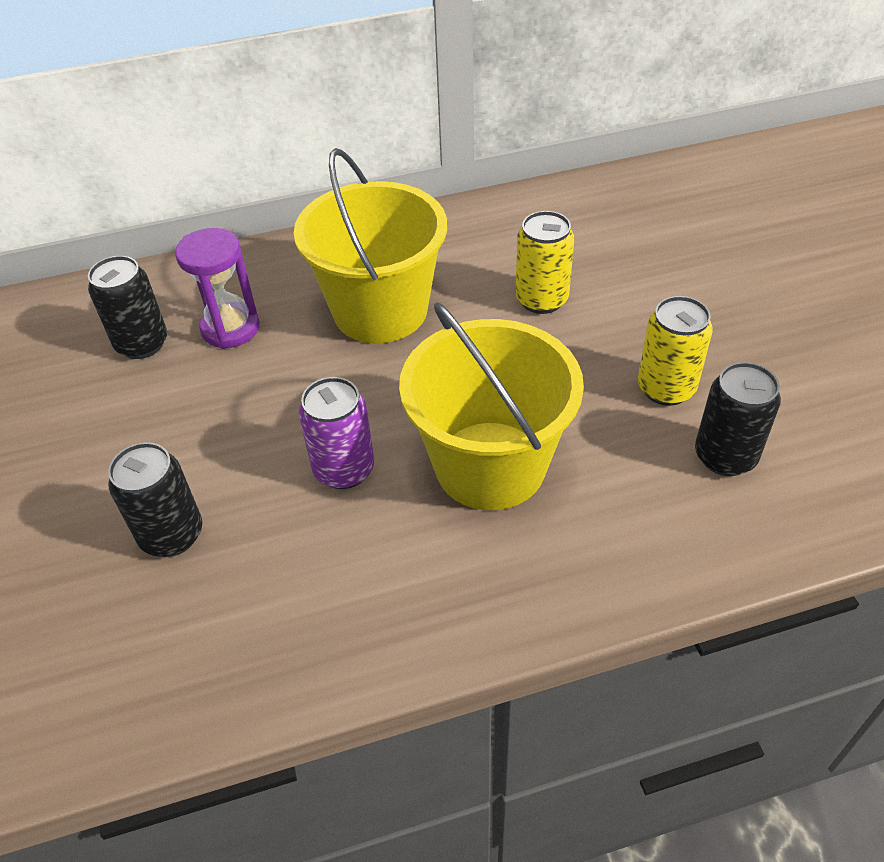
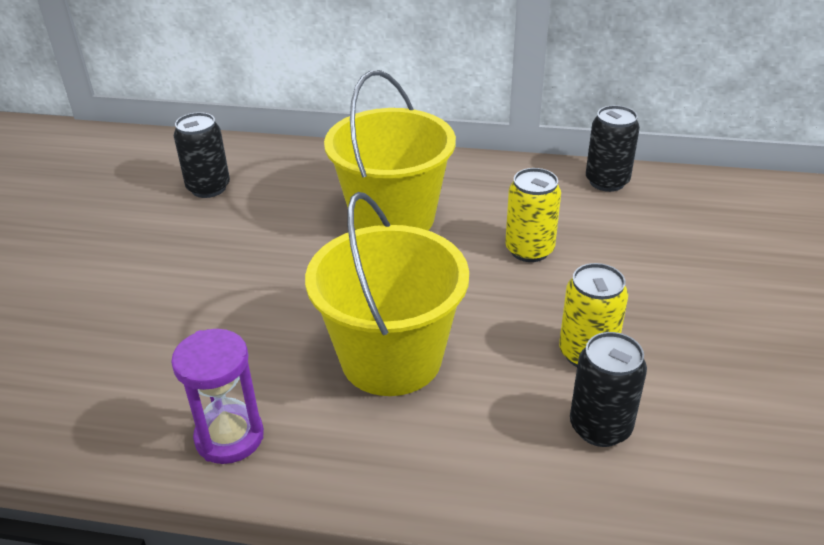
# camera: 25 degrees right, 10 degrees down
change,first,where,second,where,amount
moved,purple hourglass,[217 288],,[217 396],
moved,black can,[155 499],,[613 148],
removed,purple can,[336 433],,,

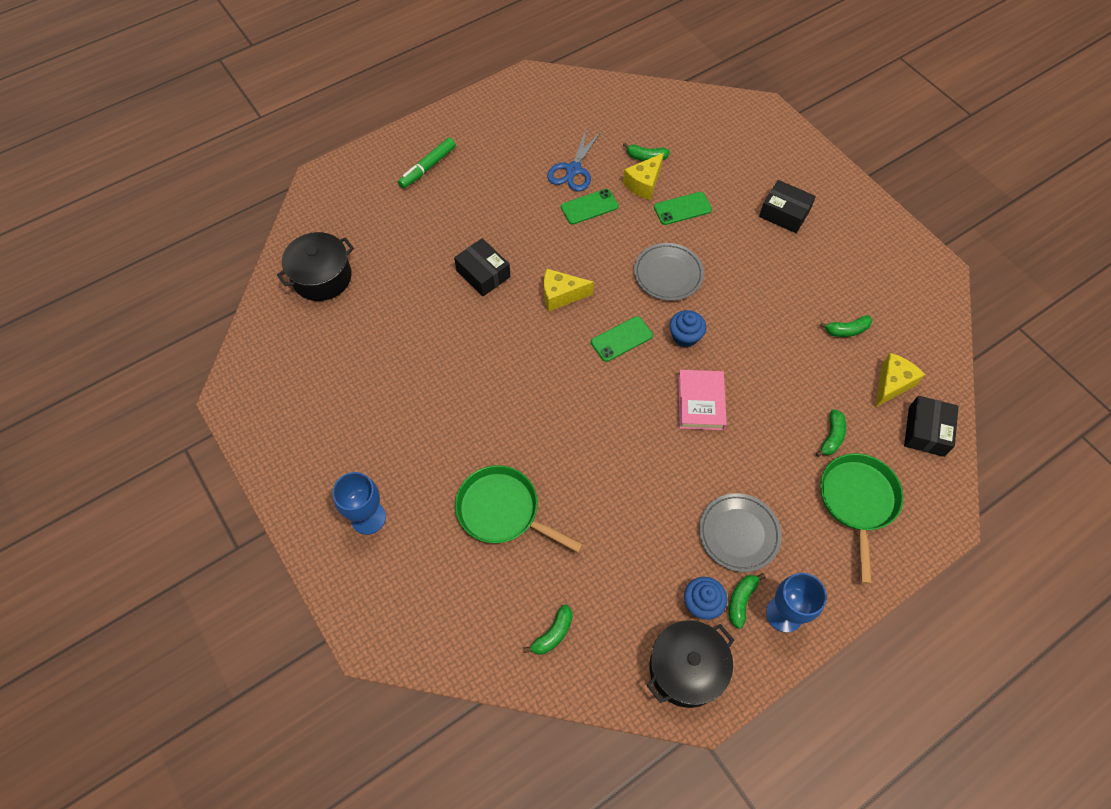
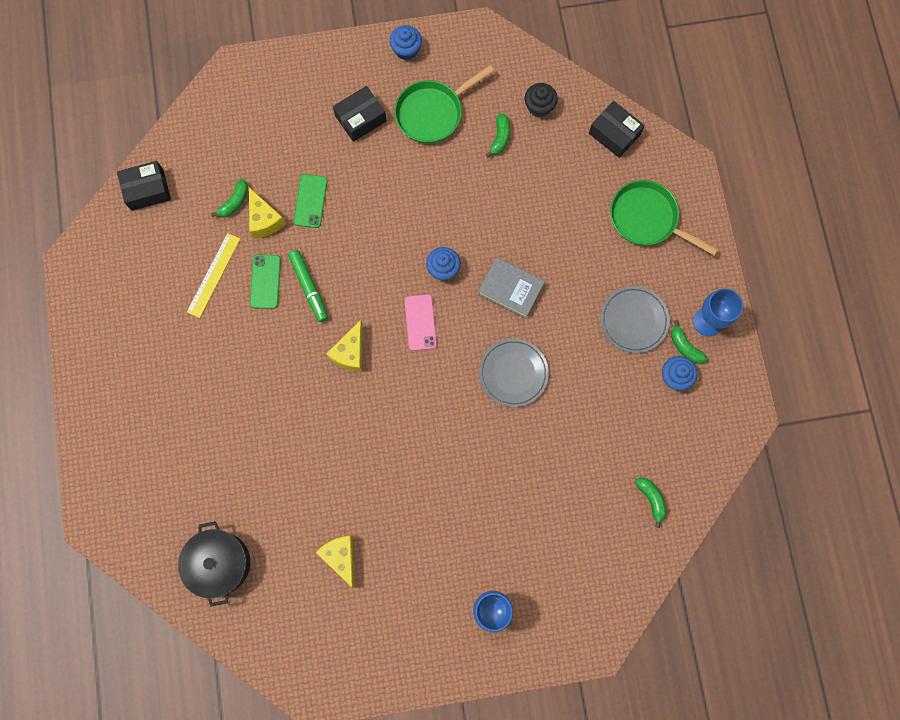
# camera: 65 degrees left, 15 degrees up
change,first,where,second,where,amount
moved,black box,[482 267],,[144 186],
replaced,blue scissors,[574 159],yellow ruler,[213 275],
moved,green marker,[427 163],,[308 286],
moved,yellow cheese,[900 380],,[335 562],
added,,,blue cupcake,[405 42],
moved,green pan,[519 509],,[444 104],
recoloured,green phone,[622 339],pink phone,[421 322],
recoloured,pink book,[702 400],grey book,[511 287],
moved,grey plate,[669 272],,[514 372],
added,,,black cupcake,[541 100],
removed,black pot,[690 664],,,
removed,green banana,[831 433],,,

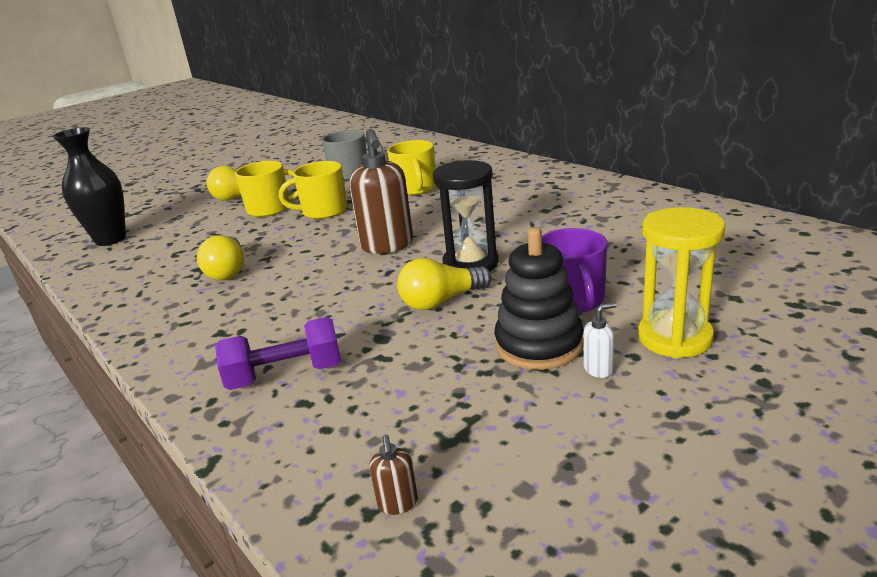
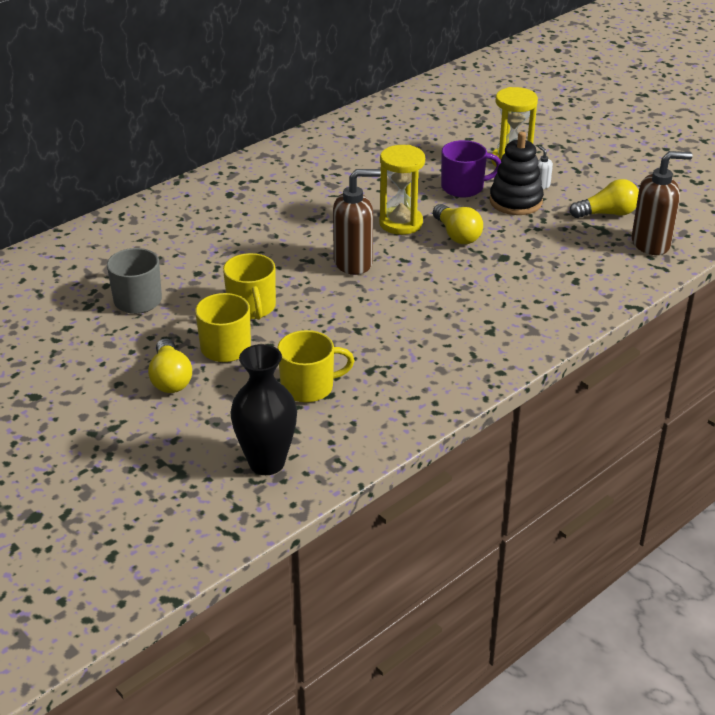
# camera: 95 degrees left, 10 degrees up
change,first,where,second,where,amount
moved,yellow mug,[411 167],,[316 366],
recoloured,black hourglass,[466 216],yellow hourglass,[402 190],
moved,yellow light bulb,[220 257],,[604 198],
resized,brown soap dispenser,[393 475],,[662 203],x2.35
removed,purple dumbbell,[278 353],,,

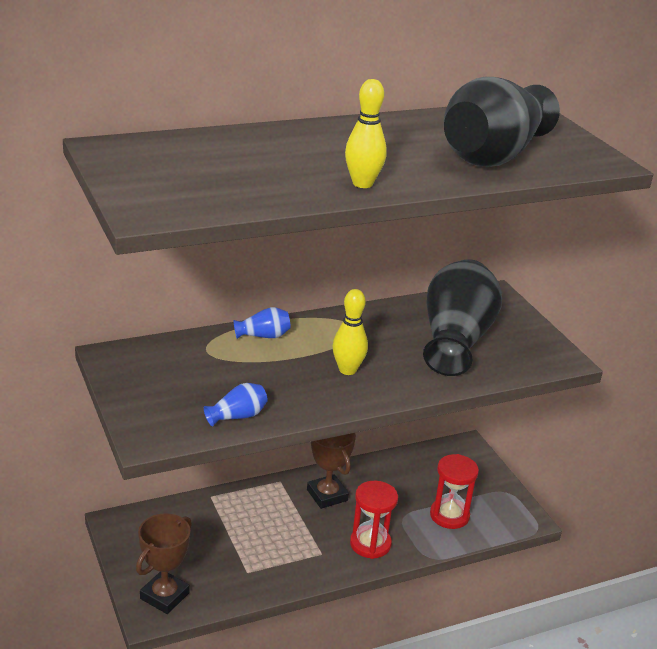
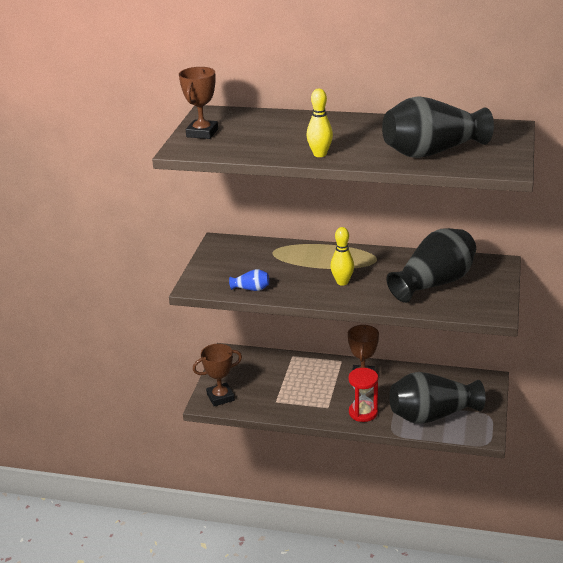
# camera: 40 degrees right, 0 degrees up
change,first,where,second,where,amount
added,,,brown trophy,[198 103],
replaced,red hourglass,[454 491],black vase,[437 398],
removed,blue vase,[262 323],,,

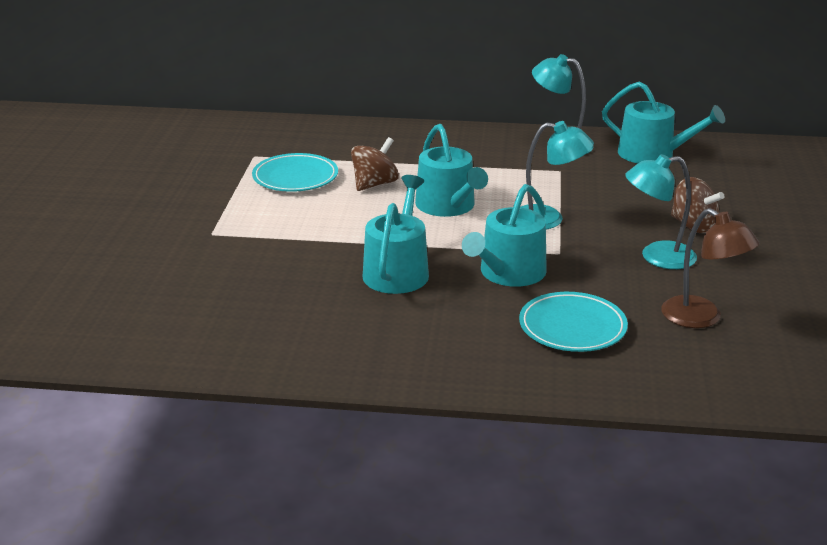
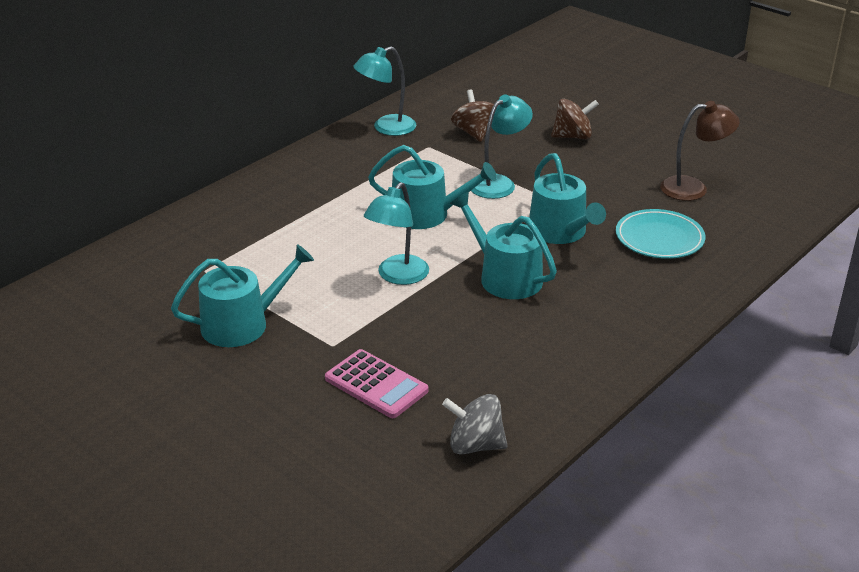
# camera: 55 degrees left, 5 degrees up
change,first,where,second,where,amount
moved,turquoise watering can,[663 122],,[242 295],
added,,,pink calculator,[376 383],
moved,turquoise lamp,[661 211],,[396 233],
added,,,grey spinning top,[475 424],
moved,brown spinning top,[375 164],,[472 115],
removed,turquoise plate,[295 172],,,

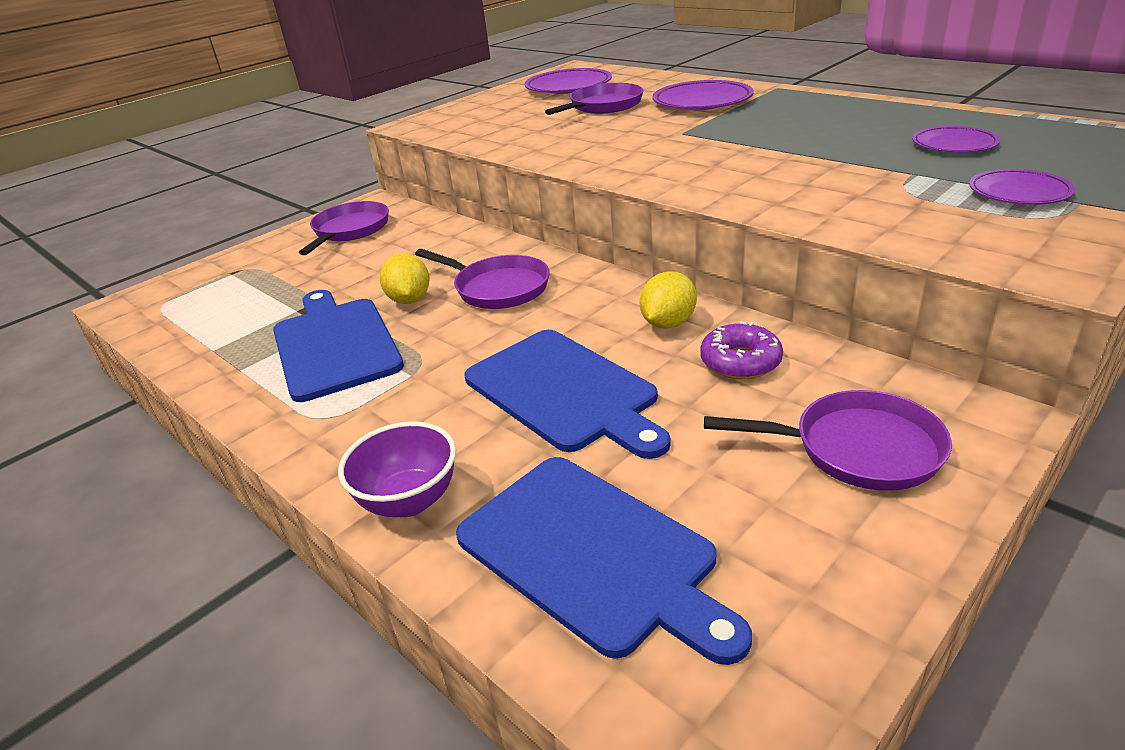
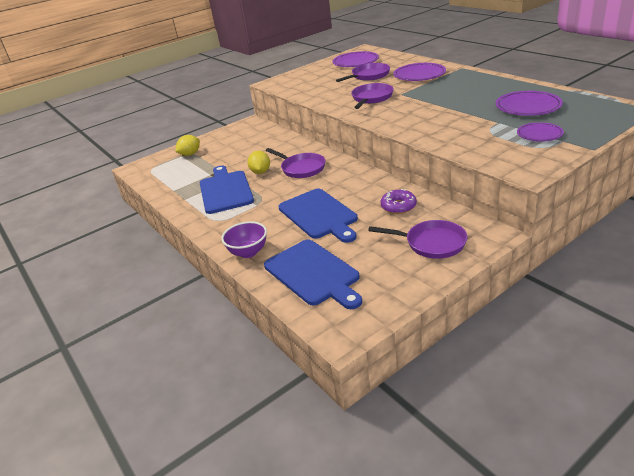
# camera: 10 degrees right, 0 degrees up
change,first,where,second,where,amount
moved,yellow lemon,[668 300],,[187 145],
moved,purple pan,[344 228],,[372 96],
resized,purple plate,[956 139],,[529 103],x1.59

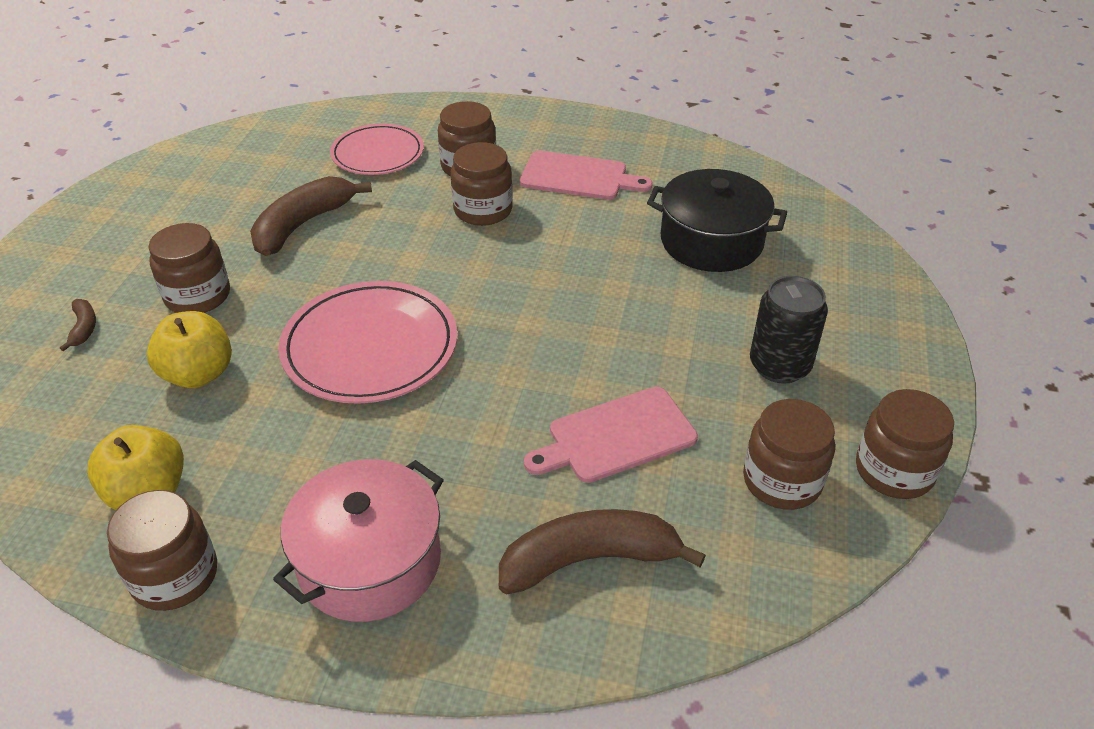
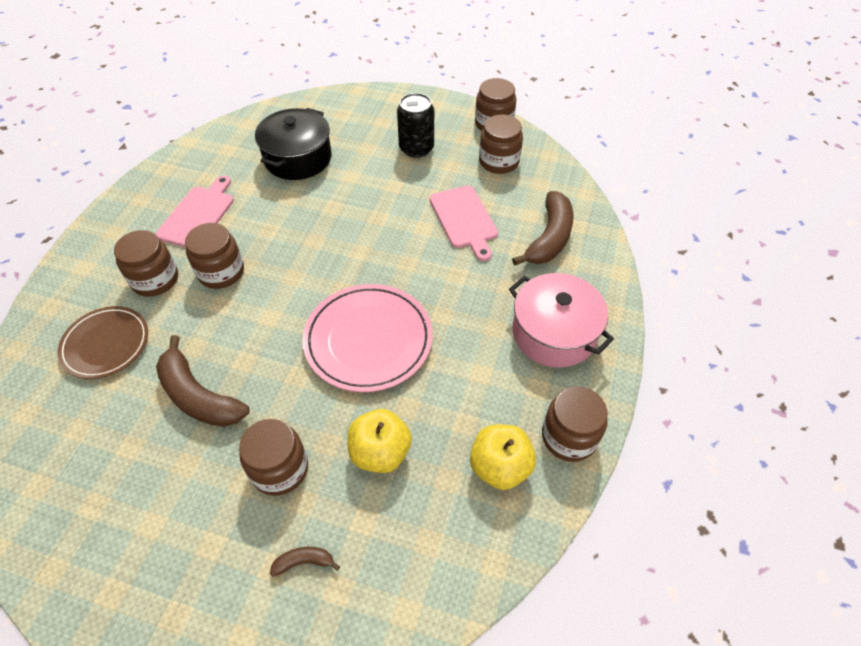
# camera: 85 degrees left, 10 degrees up
change,first,where,second,where,amount
recoloured,pink plate,[377 149],brown plate,[102 342],
turned,brown banana,[602 551],,[542 228],150 degrees counterclockwise

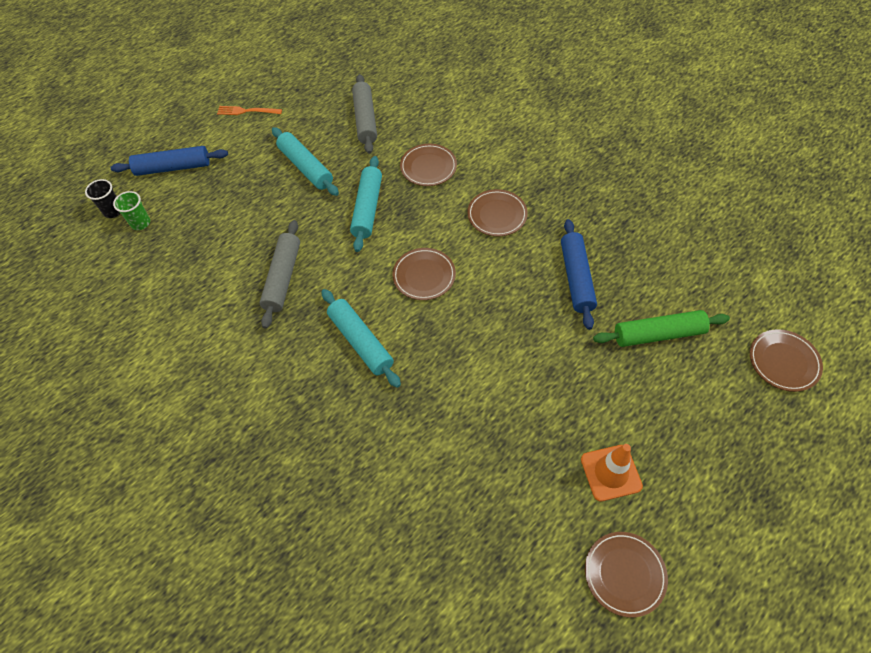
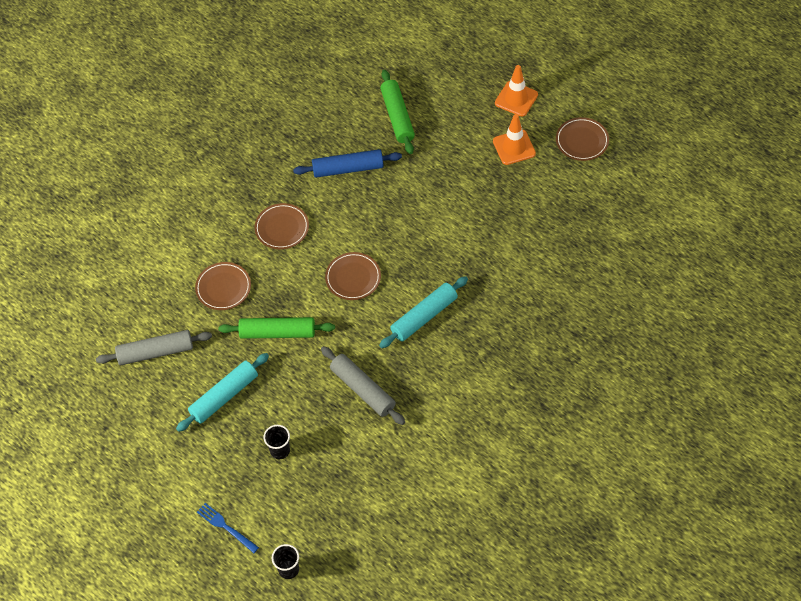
# camera: 95 degrees left, 0 degrees up
change,first,where,second,where,amount
replaced,blue rolling pin,[169 161],blue fork,[228 528],
recoloured,turquoise rolling pin,[366 204],green rolling pin,[276 328],
added,,,black cup,[276 442],
turned,grey rolling pin,[279 274],,[363 385],45 degrees clockwise
added,,,orange traffic cone,[516 91],
removed,green cup,[131 210],,,
removed,orange fork,[249 110],,,
removed,brown plate,[786 360],,,

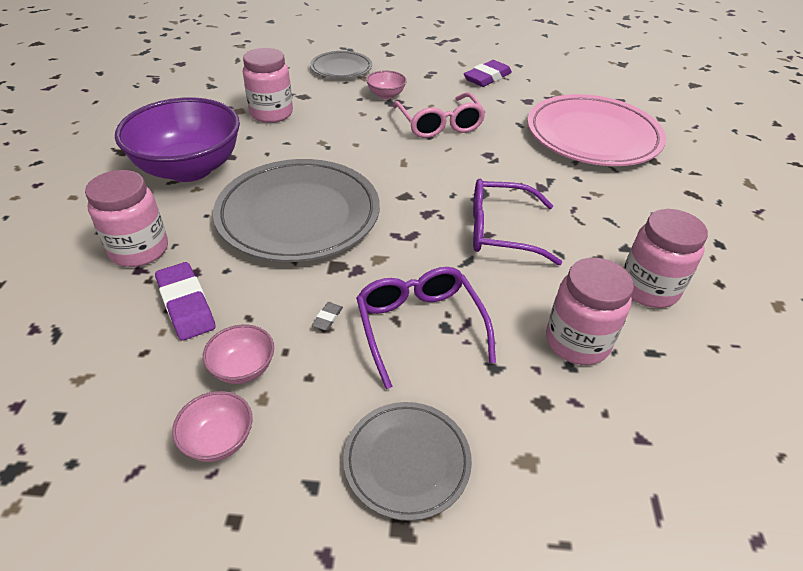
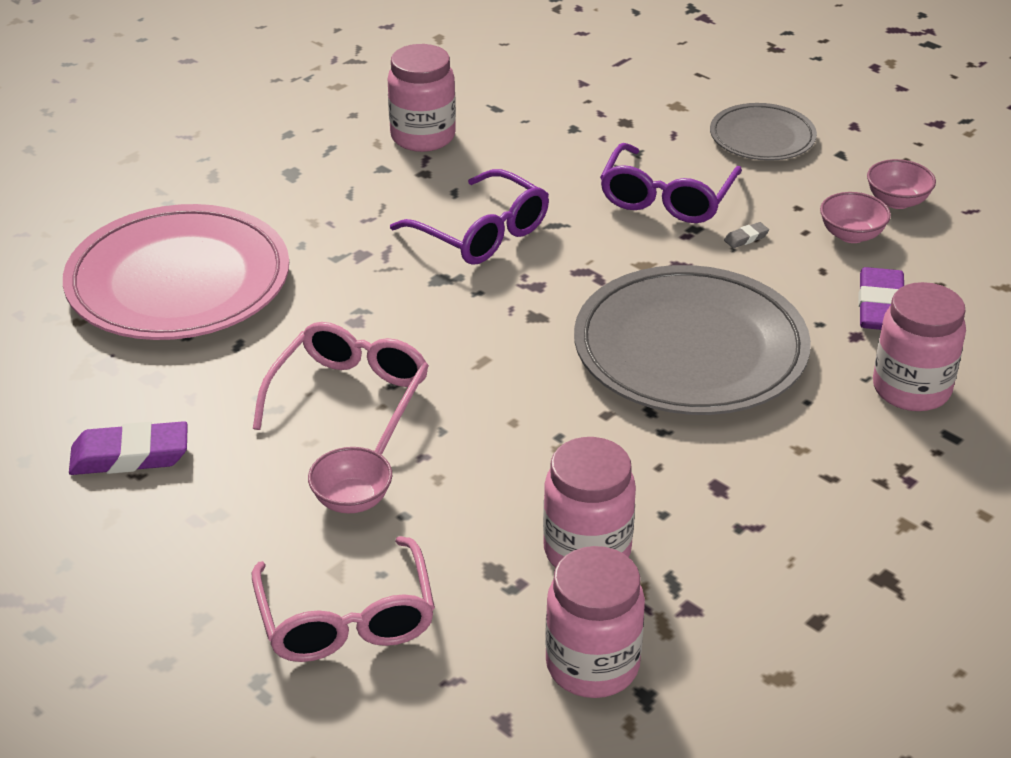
# camera: 140 degrees left, 5 degrees down
change,first,where,second,where,amount
replaced,grey plate,[341 65],pink glasses,[343 599],
moved,pink jar,[590 311],,[595 622],
removed,purple bowl,[177 139],,,

